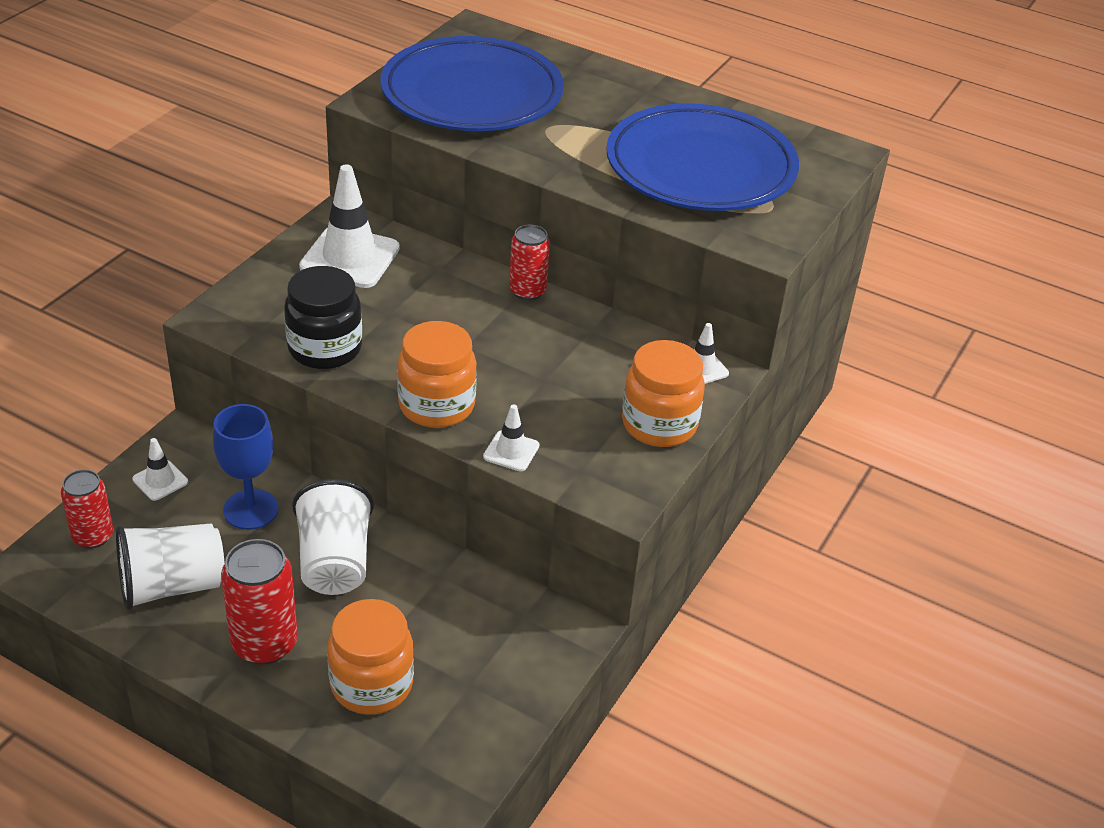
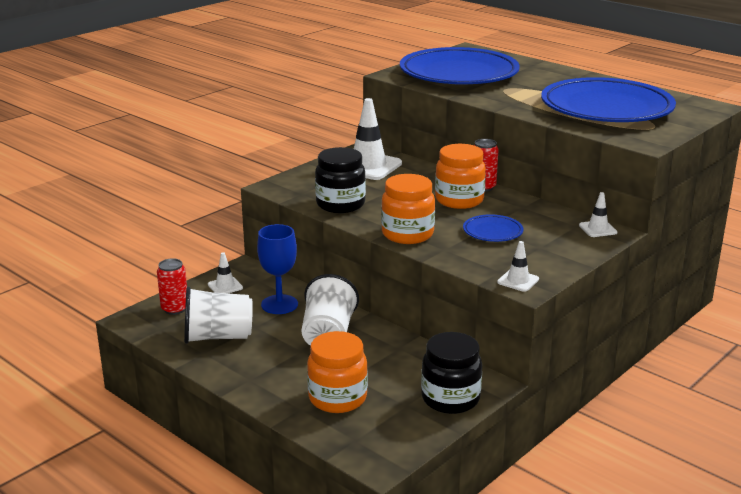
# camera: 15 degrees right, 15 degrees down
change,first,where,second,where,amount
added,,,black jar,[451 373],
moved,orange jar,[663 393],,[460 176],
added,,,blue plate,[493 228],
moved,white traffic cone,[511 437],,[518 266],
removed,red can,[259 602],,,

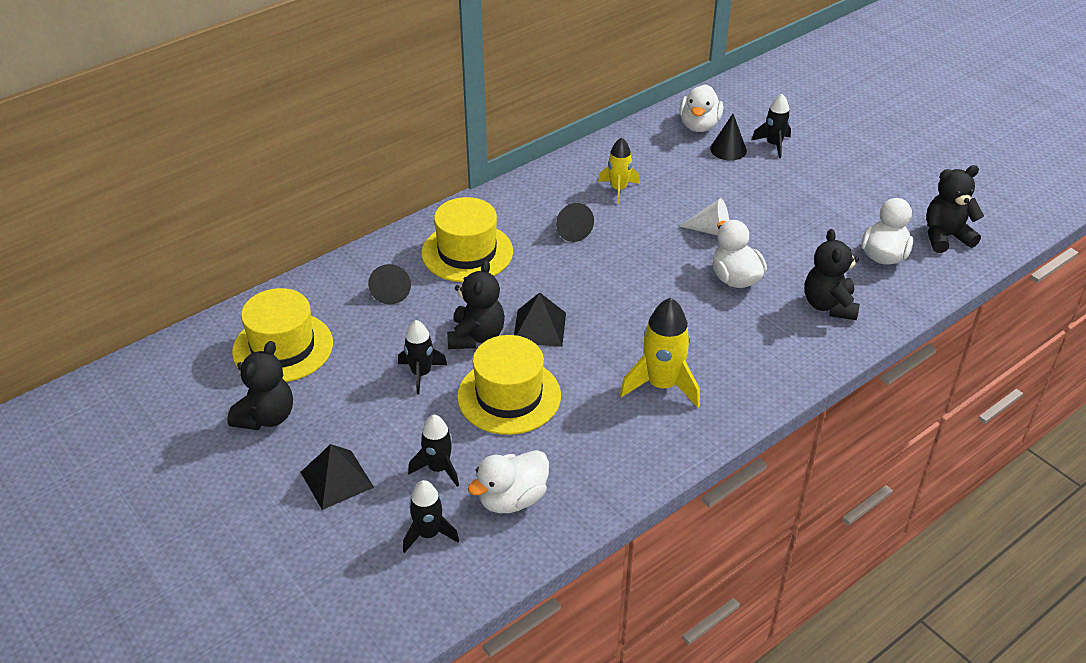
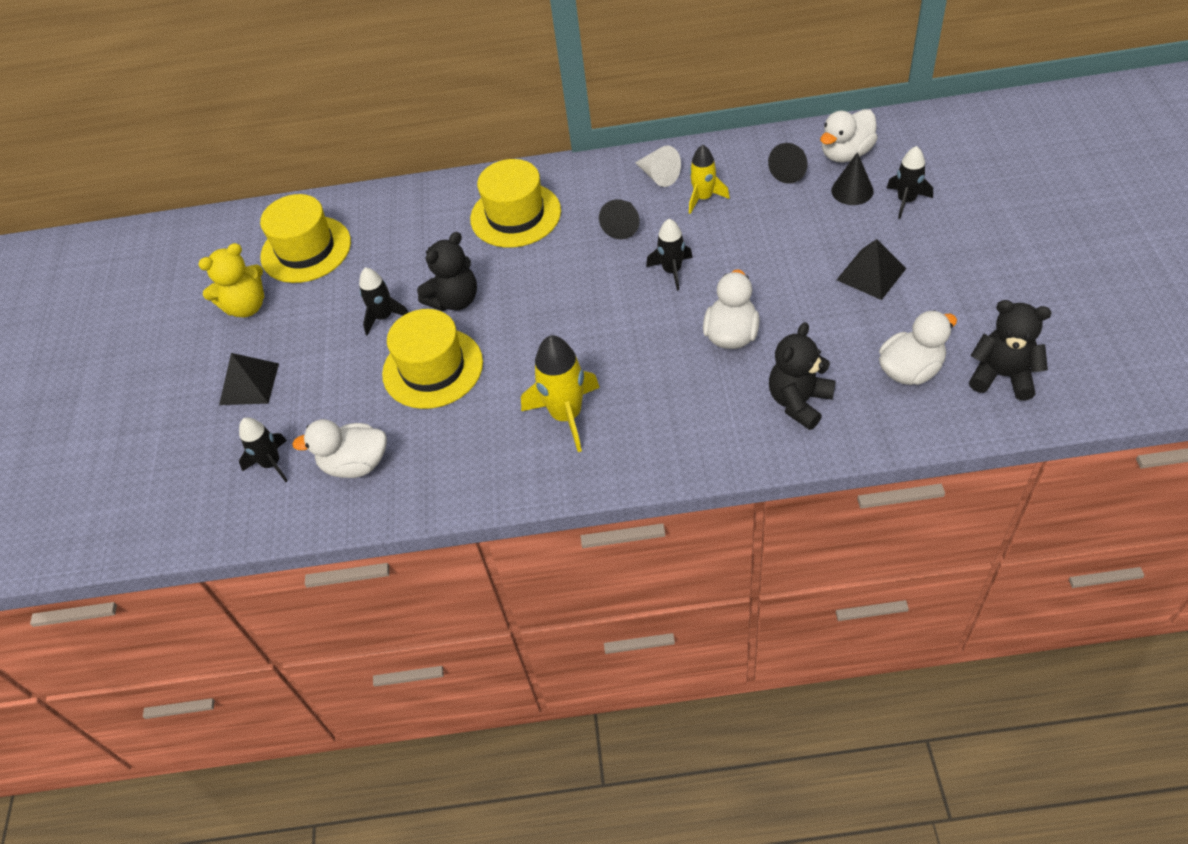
# camera: 40 degrees right, 10 degrees up
change,first,where,second,where,amount
recoloured,black teddy bear,[260 385],yellow teddy bear,[231 280],
moved,white cone,[704 216],,[658 166],
moved,black rocket,[433 451],,[669 255],
moved,black cone,[389 284],,[788 163],
moved,black pyramid,[540 319],,[871 269],

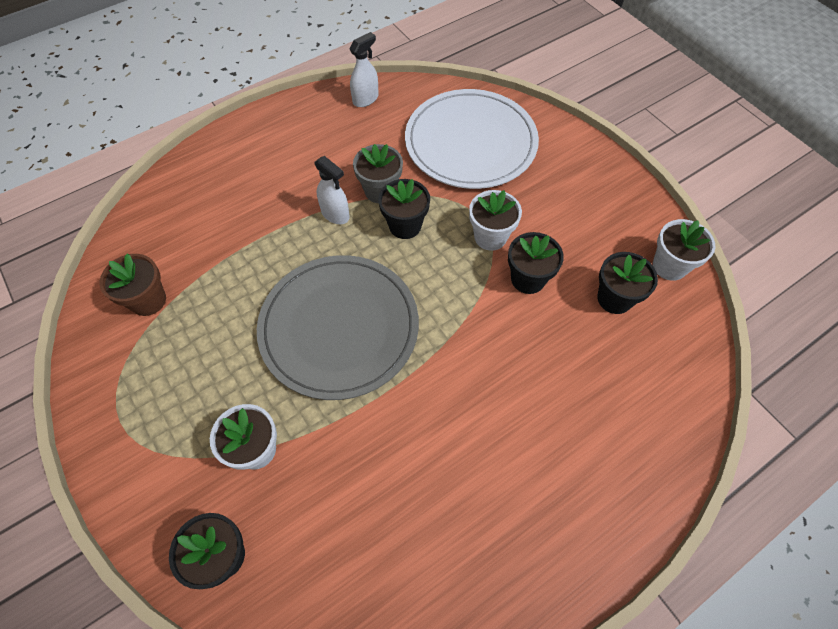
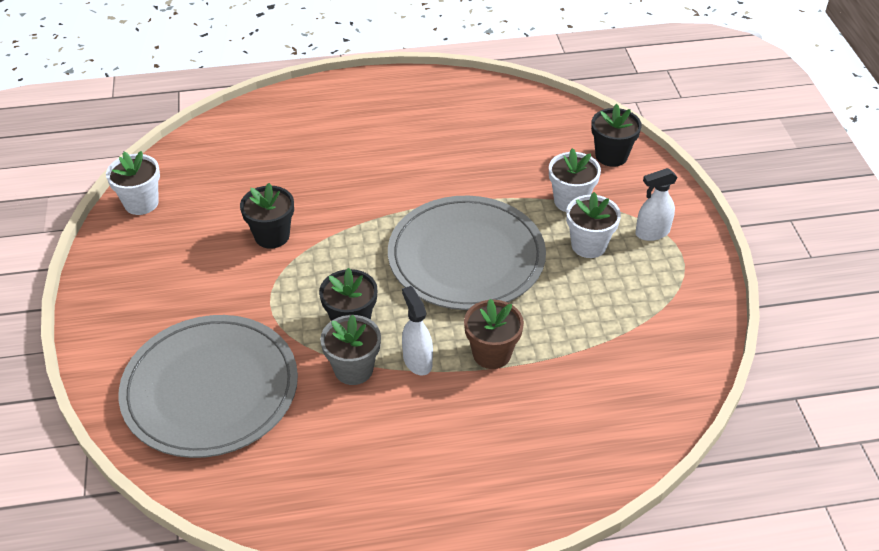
# camera: 155 degrees left, 15 degrees down
change,first,where,second,where,amount
recoloured,white plate,[472 139],grey plate,[208 386],
moved,brown flower pot,[133 284],,[494 334],
moved,white flower pot,[495 220],,[593 225],
moved,white spray bottle,[364 69],,[656 204],
removed,black flower pot,[627 283],,,

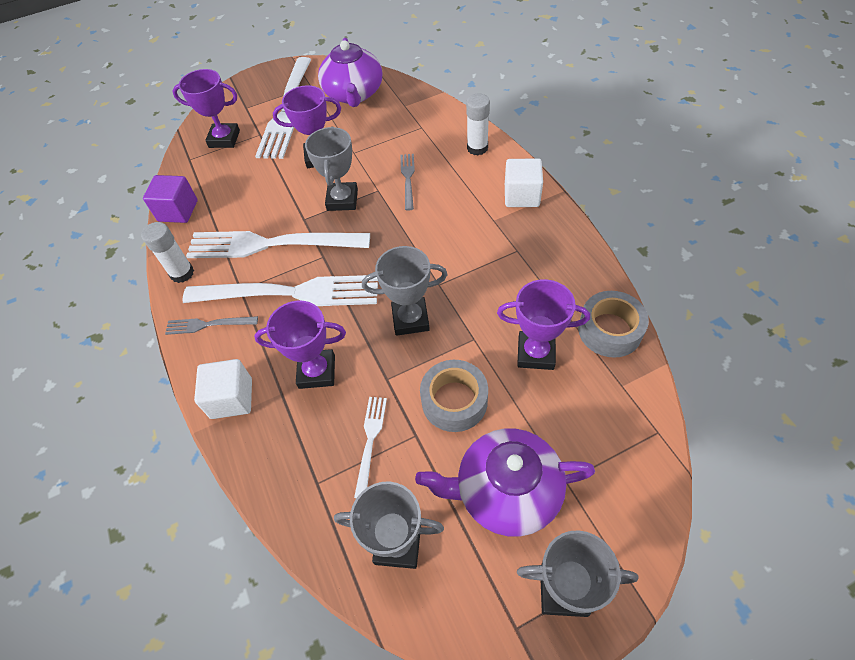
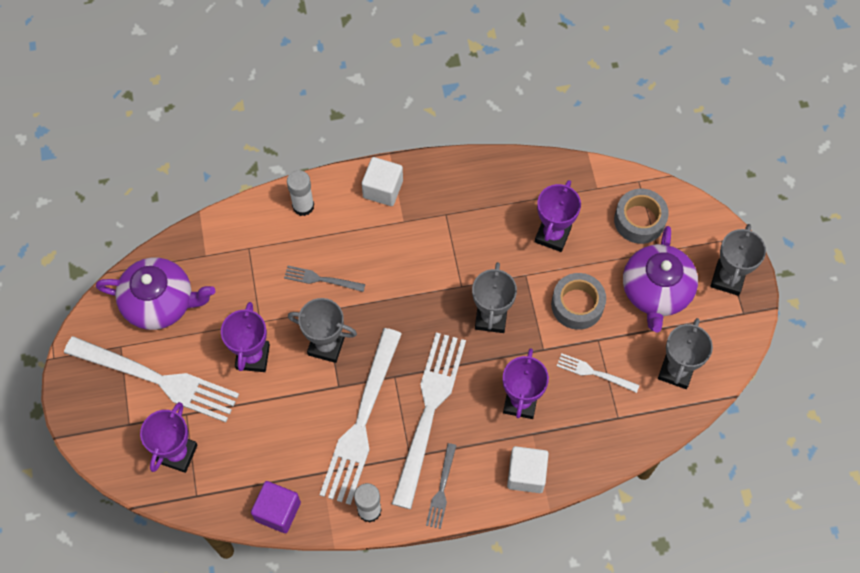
# camera: 80 degrees left, 10 degrees up
change,first,where,second,where,amount
moved,grey tape,[613 324],,[641 216],

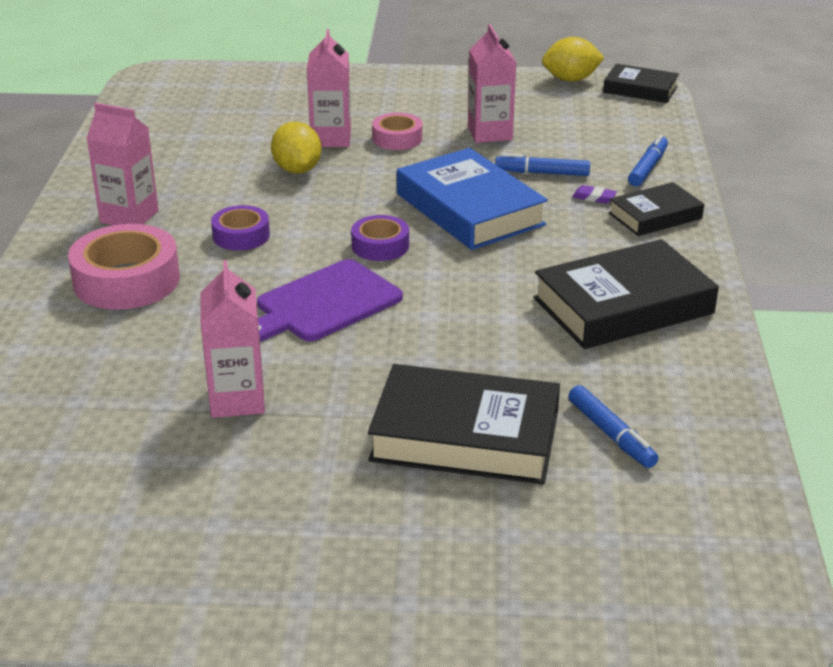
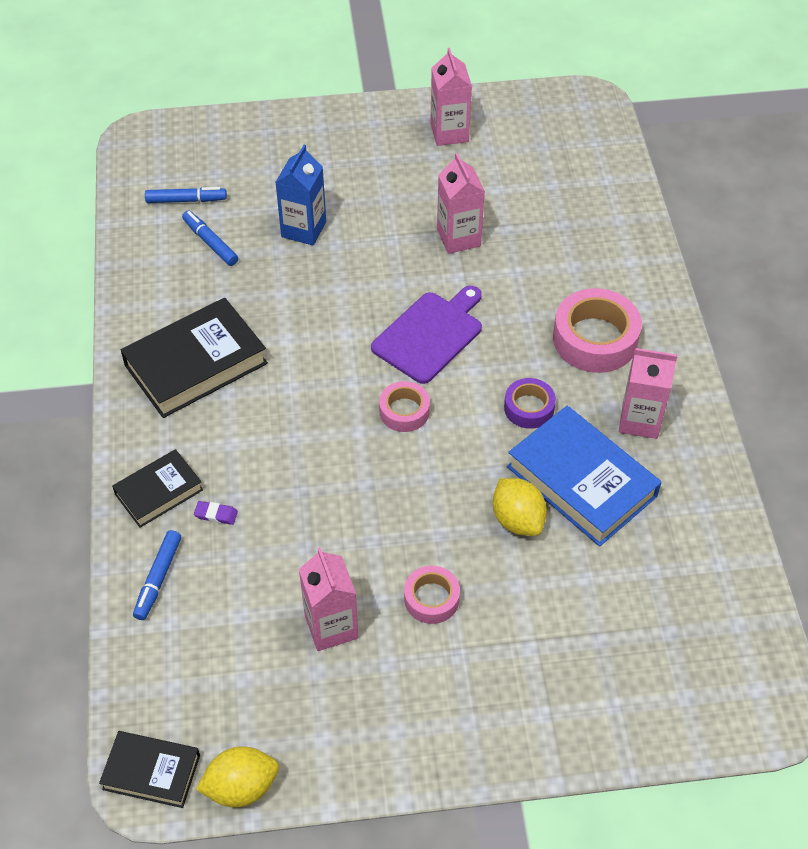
# camera: 170 degrees right, 20 degrees up
change,first,where,second,where,amount
moved,blue marker,[542 164],,[186 195],
replaced,black book,[464 424],blue carton,[300 195],
recoloured,purple tape,[380 238],pink tape,[404 406],
moved,pink carton,[329 88],,[451 97],
moved,blue book,[472 199],,[584 476],

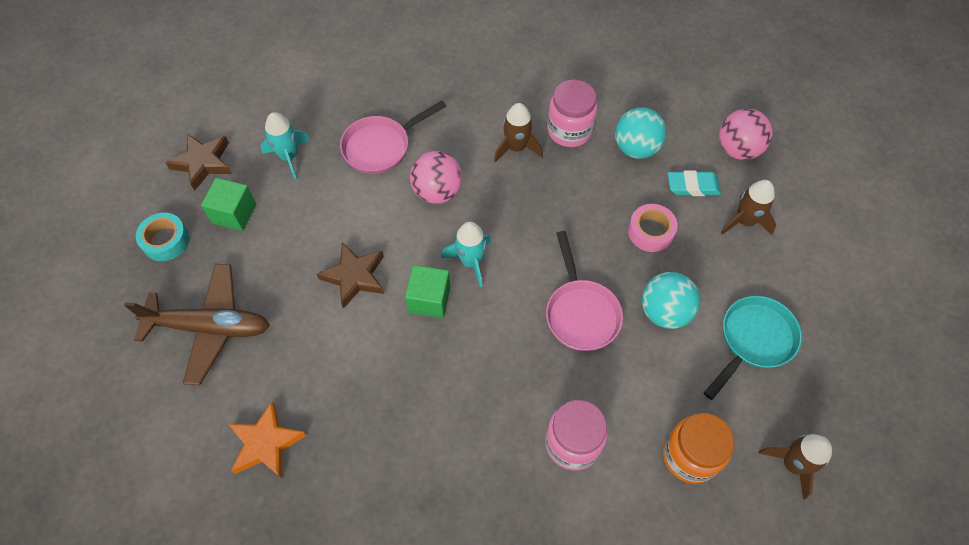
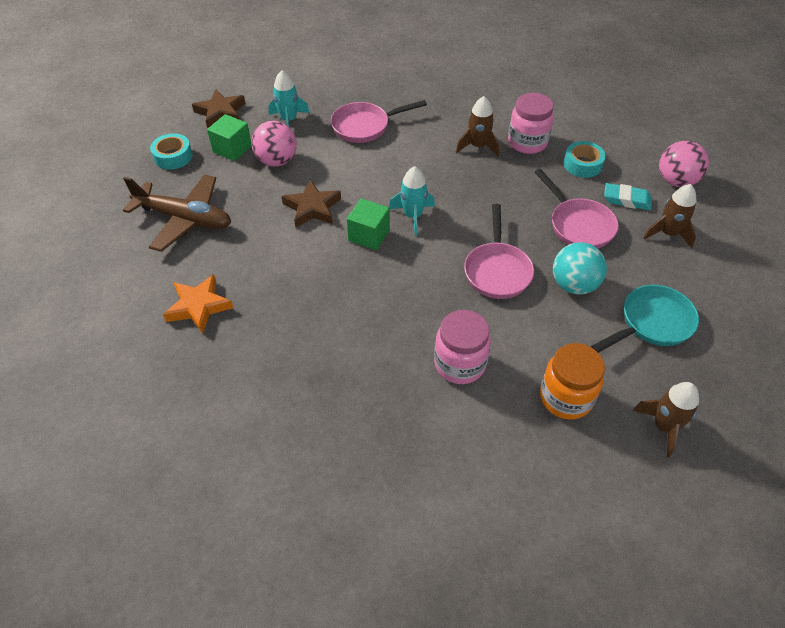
# camera: 15 degrees right, 10 degrees down
change,first,where,second,where,amount
moved,pink ball,[436 177],,[274 144],
replaced,pink tape,[653 228],pink pan,[577 208],
replaced,turquoise ball,[640 133],turquoise tape,[584 159],

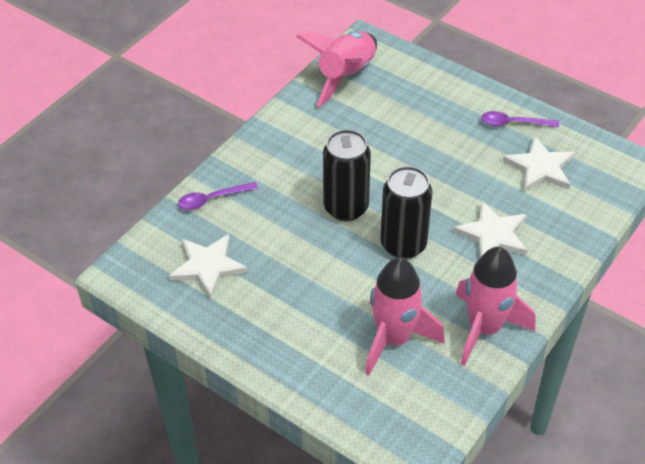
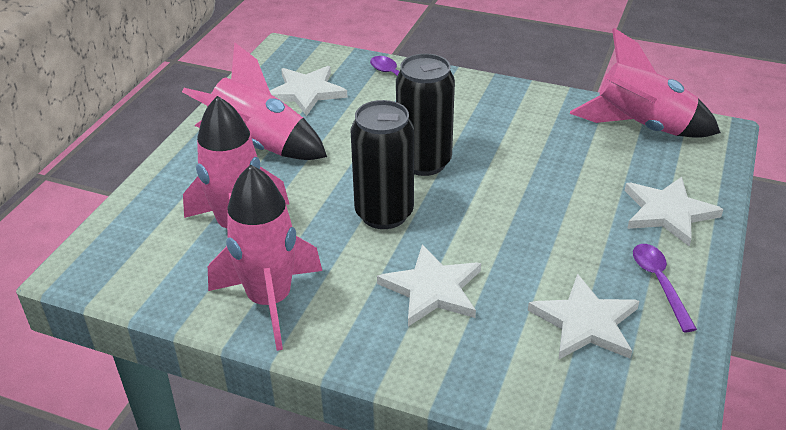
# camera: 75 degrees right, 10 degrees down
change,first,where,second,where,amount
added,,,pink rocket,[254 101],
added,,,white star,[674 211],

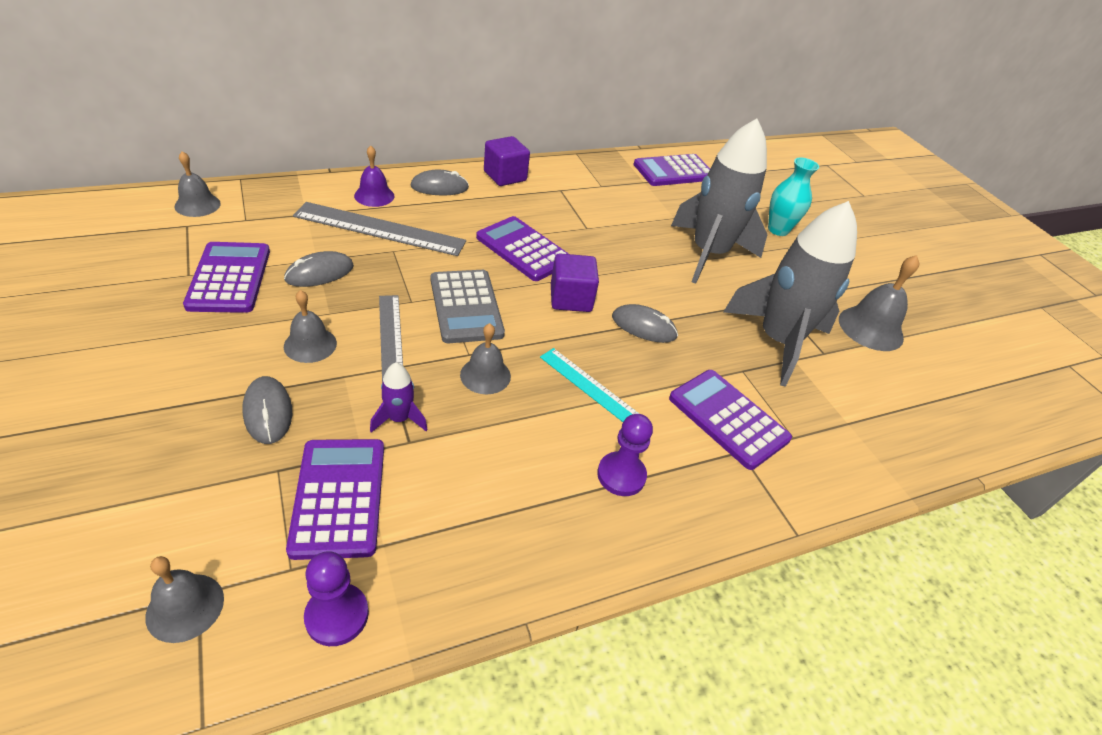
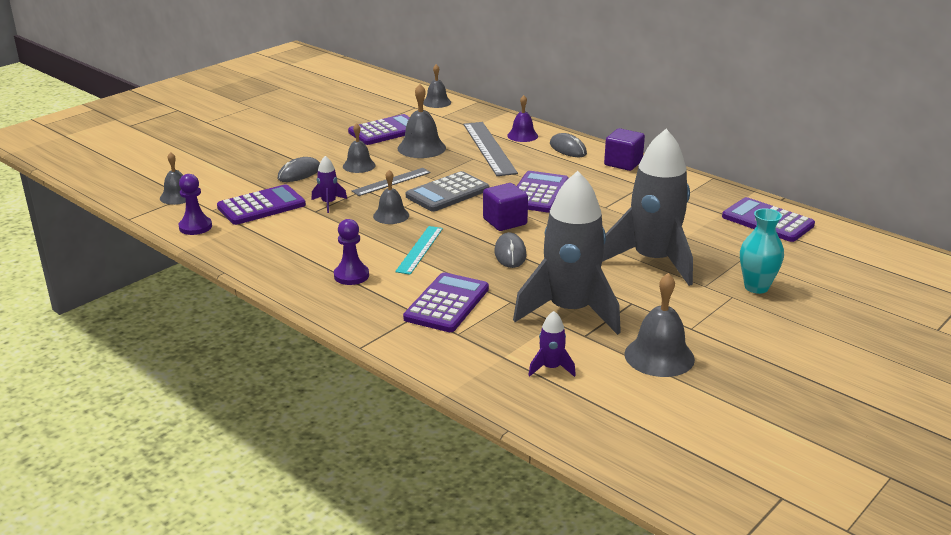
# camera: 70 degrees right, 15 degrees down
change,first,where,second,where,amount
replaced,grey mouse,[319 269],grey bell,[422 121],
added,,,purple rocket,[552 344],

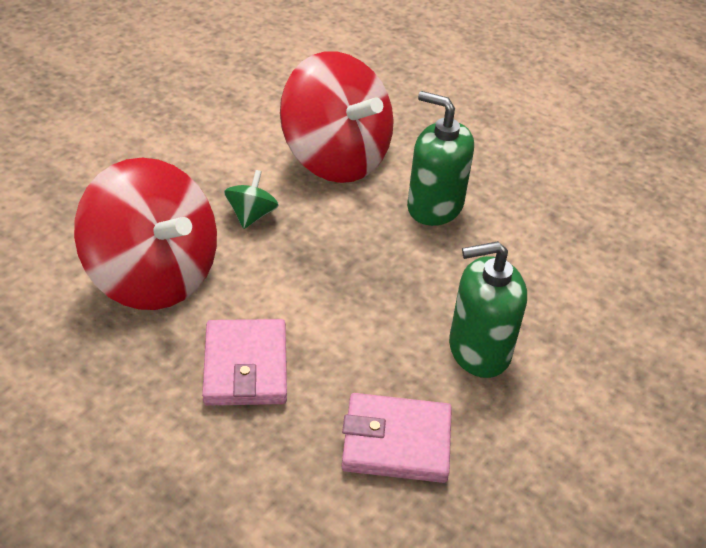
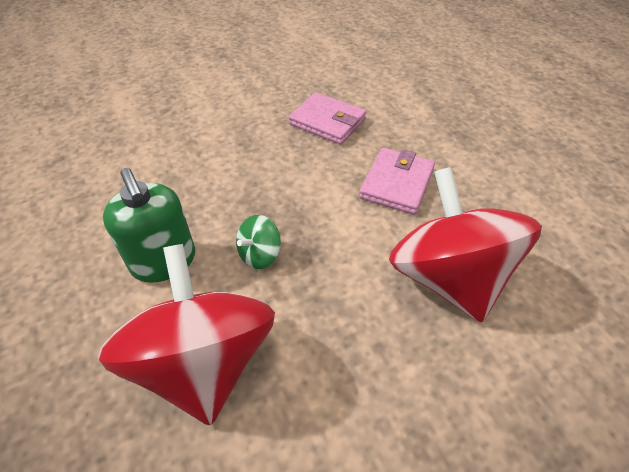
# camera: 150 degrees left, 5 degrees up
change,first,where,second,where,amount
moved,green spinning top,[251 199],,[258 242],
removed,green soap dispenser,[488 309],,,

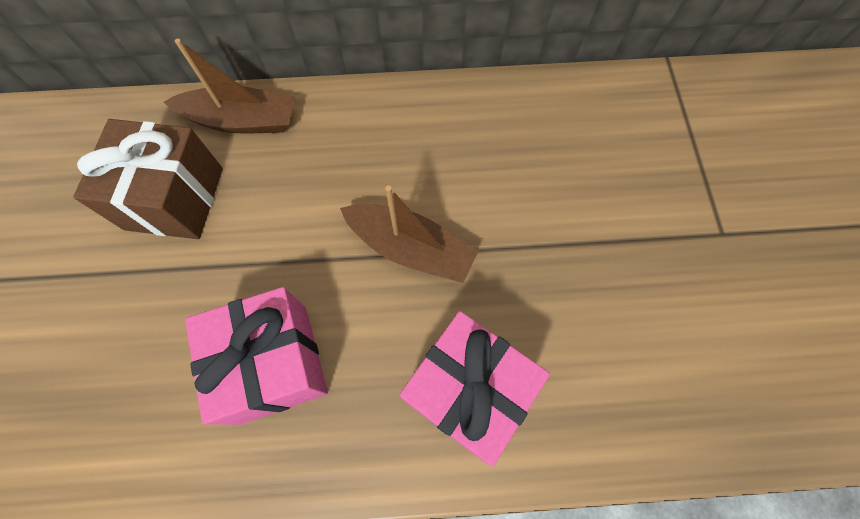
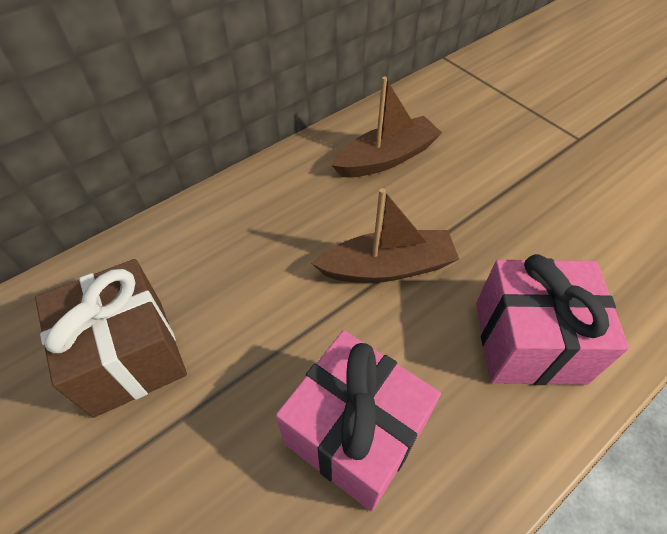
# camera: 35 degrees left, 15 degrees down
change,first,where,second,where,amount
moved,brown boat,[229 86],,[386 127],

